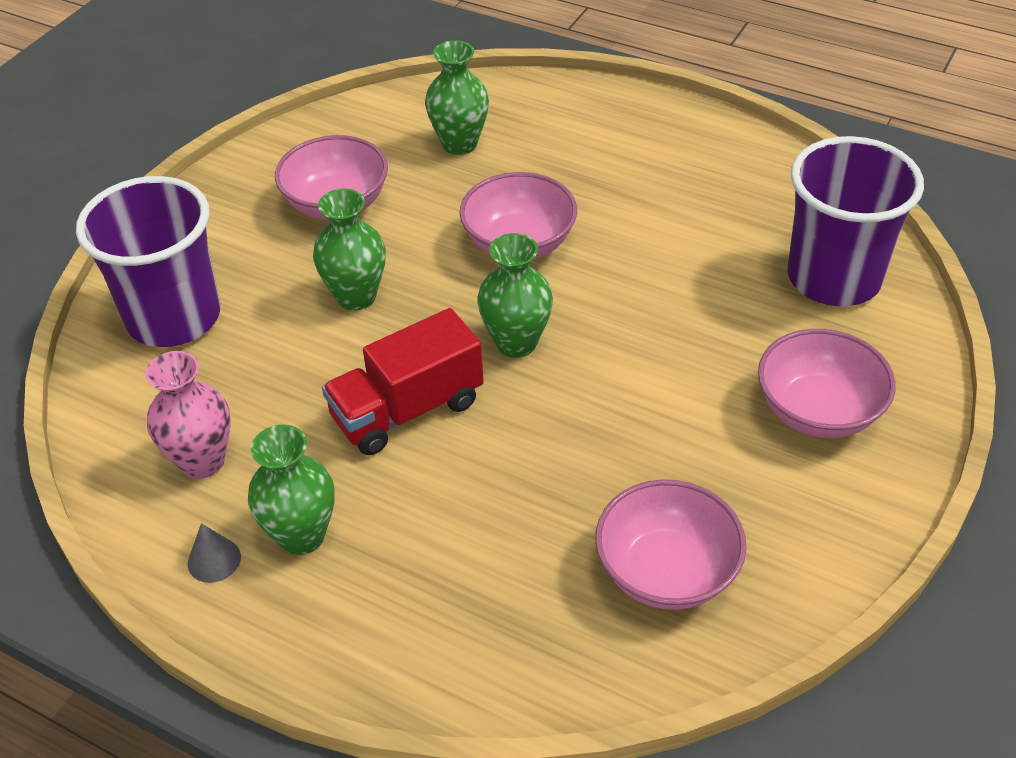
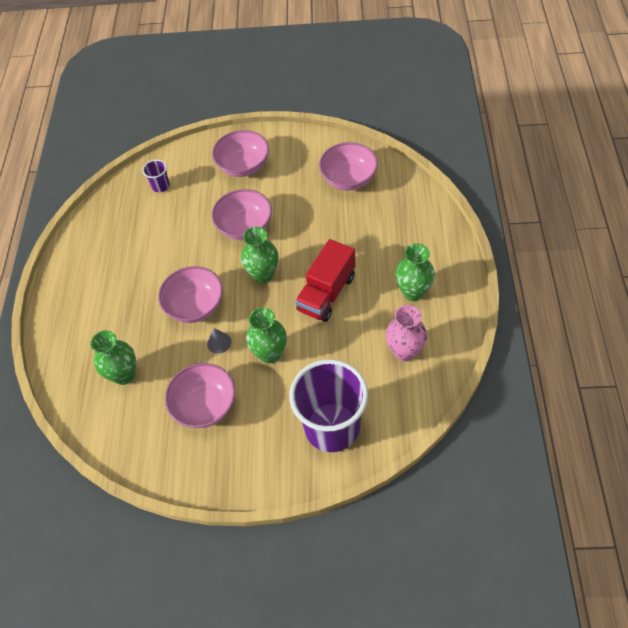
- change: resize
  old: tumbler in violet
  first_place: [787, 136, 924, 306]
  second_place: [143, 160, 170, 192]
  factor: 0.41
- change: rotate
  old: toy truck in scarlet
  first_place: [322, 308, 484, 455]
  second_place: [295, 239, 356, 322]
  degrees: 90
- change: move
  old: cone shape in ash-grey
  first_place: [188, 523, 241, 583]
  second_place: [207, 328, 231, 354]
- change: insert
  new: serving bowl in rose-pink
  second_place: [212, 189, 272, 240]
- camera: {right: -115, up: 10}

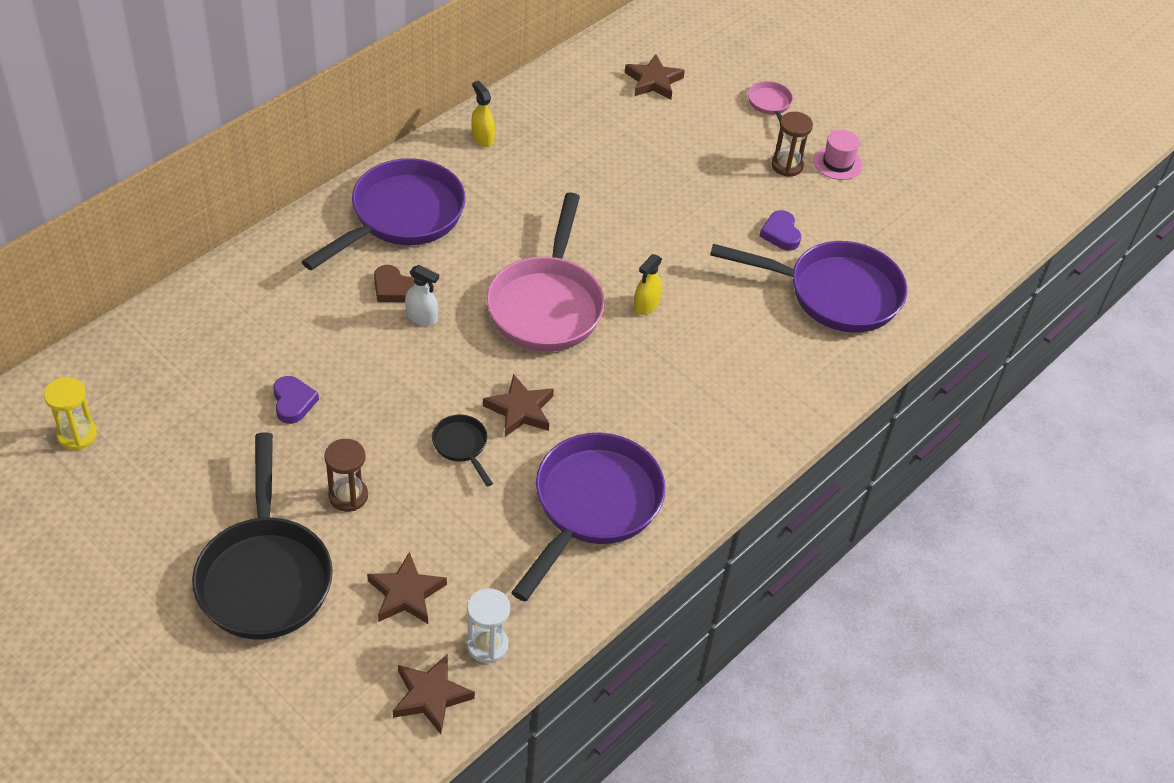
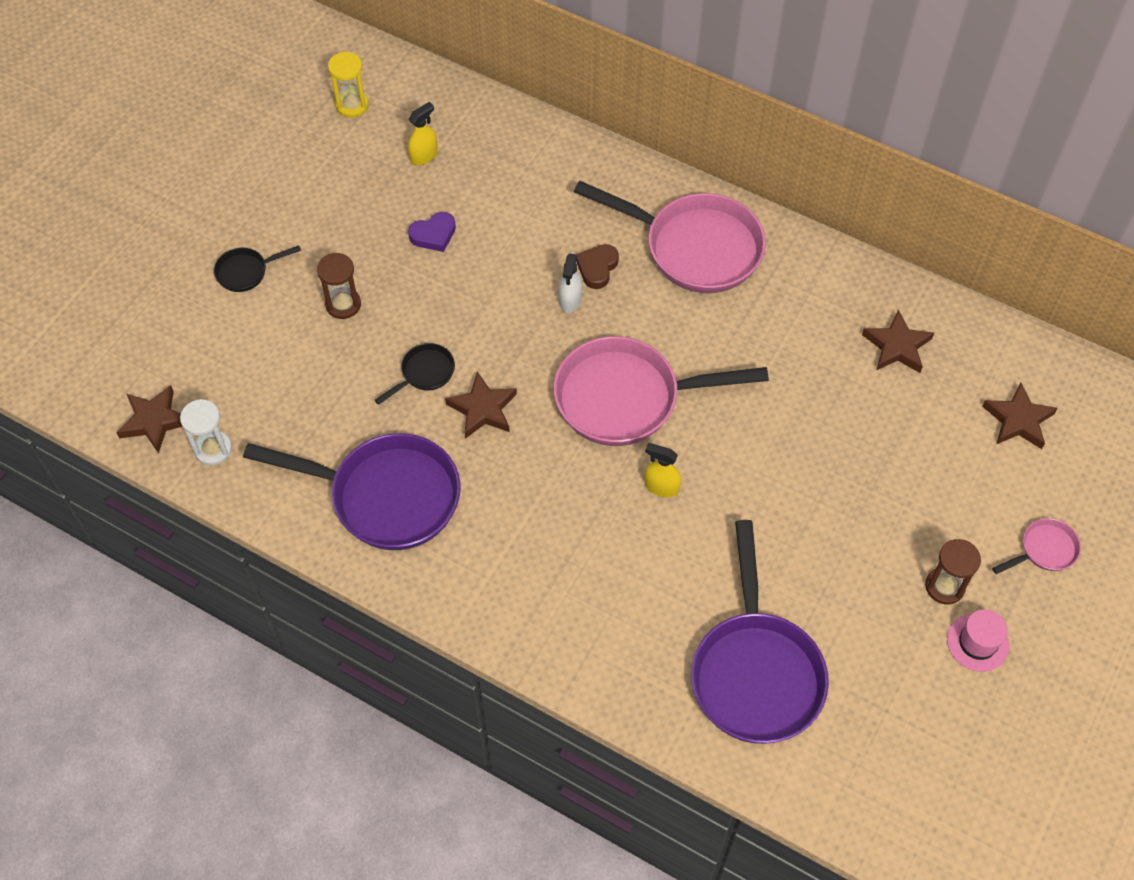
- change: move
  old: spray bottle in bright yellow
  first_place: [471, 81, 495, 147]
  second_place: [408, 102, 438, 165]
- change: recolor
  old: frying pan in violet
  new: frying pan in rose-pink
  first_place: [302, 159, 466, 271]
  second_place: [574, 181, 766, 293]
- change: delete
  old: heart in violet
  first_place: [760, 210, 801, 251]
- change: resize
  old: frying pan in black
  first_place: [192, 432, 333, 640]
  second_place: [214, 246, 301, 292]
  factor: 0.44
- change: move
  old: star in russet
  first_place: [367, 552, 447, 624]
  second_place: [862, 310, 934, 373]
- camera: {right: 80, up: 10}

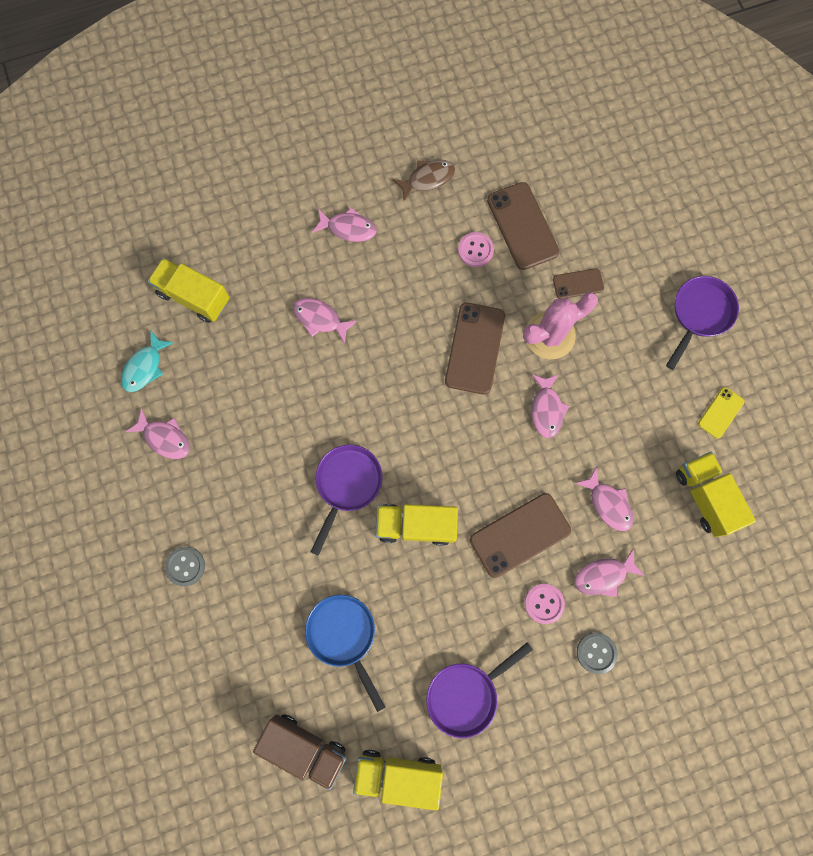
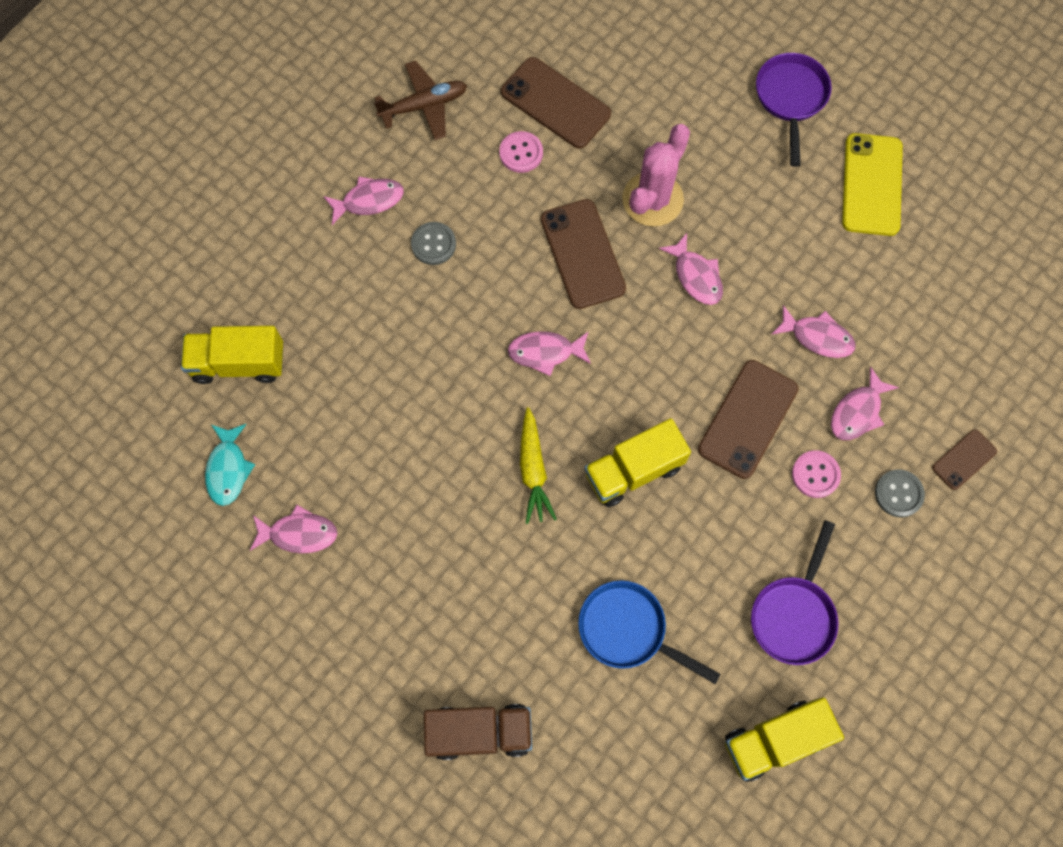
- change: replace
  old: fish figure in russet
  new: toy plane in russet
  first_place: [393, 160, 455, 201]
  second_place: [374, 61, 467, 140]
- change: move
  old: phone in russet
  first_place: [553, 269, 604, 299]
  second_place: [932, 429, 997, 490]
- change: move
  old: fish figure in rose-pink
  first_place: [292, 298, 357, 344]
  second_place: [508, 331, 591, 376]
- change: resize
  old: phone in bright yellow
  first_place: [698, 387, 744, 438]
  second_place: [842, 133, 903, 236]
  factor: 1.83
- change: replace
  old: frying pan in violet
  new: toy carrot in bright yellow
  first_place: [311, 445, 382, 556]
  second_place: [520, 407, 557, 524]
- change: delete
  old: toy truck in bright yellow
  first_place: [676, 452, 756, 537]
- change: move
  old: button in ash-grey
  first_place: [165, 547, 205, 586]
  second_place: [411, 222, 456, 265]
- change: move
  old: toy truck in russet
  first_place: [253, 714, 346, 790]
  second_place: [424, 704, 532, 760]
- camera: {right: -30, up: -5}

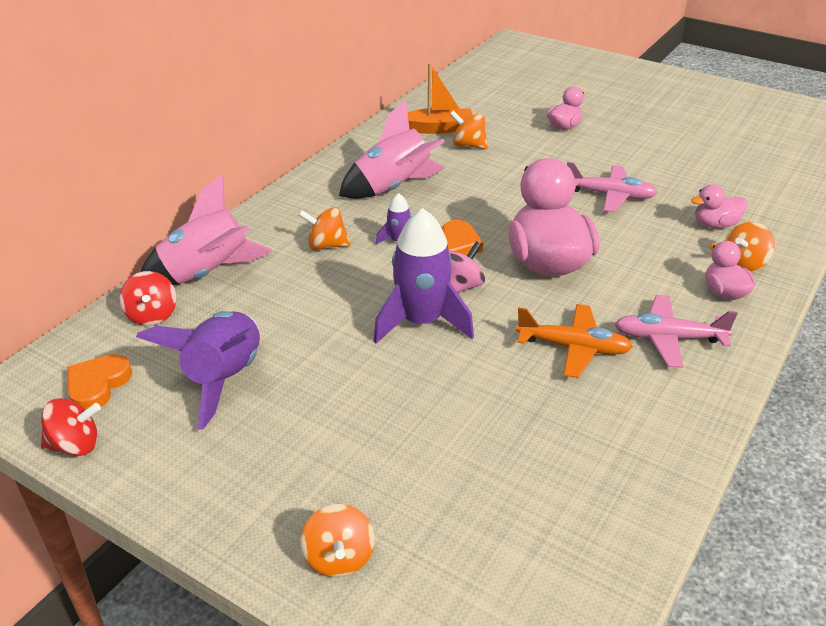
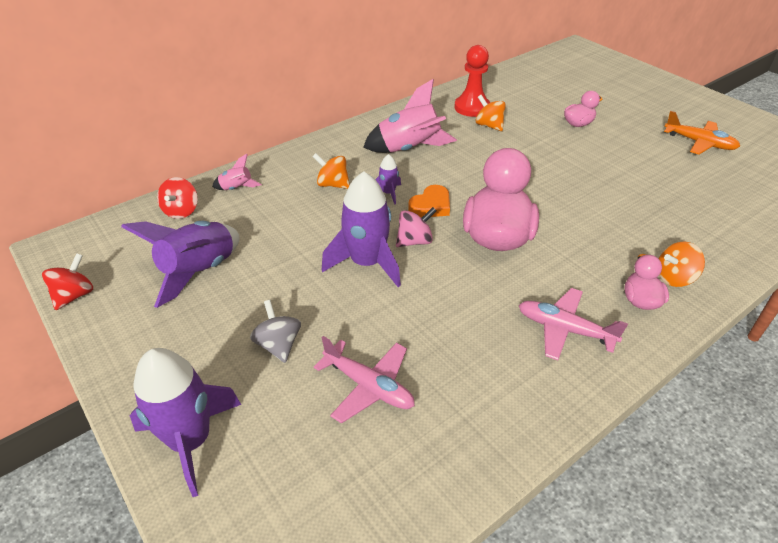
- change: replace
  old: toy boat in orange
  new: game pawn in scarlet
  first_place: [408, 63, 473, 134]
  second_place: [454, 45, 490, 117]
- change: move
  old: toy plane in rose-pink
  first_place: [567, 162, 658, 212]
  second_place: [314, 336, 415, 424]
- change: resize
  old: spaceship in rose-pink
  first_place: [141, 174, 272, 285]
  second_place: [212, 154, 262, 190]
  factor: 0.48
- change: delete
  old: rubber duck in rose-pink
  first_place: [691, 184, 747, 229]
- change: move
  old: toy plane in orange
  first_place: [516, 304, 633, 378]
  second_place: [664, 111, 740, 155]
- change: delete
  old: heart in orange
  first_place: [67, 354, 132, 410]
- change: rotate
  old: spinning top in scarlet
  first_place: [41, 398, 101, 456]
  second_place: [42, 253, 93, 310]
  degrees: -75
- change: replace
  old: spinning top in orange
  new: spaceship in violet
  first_place: [301, 504, 375, 577]
  second_place: [130, 348, 241, 497]
- change: insert
  new: spinning top in ash-grey
  second_place: [250, 300, 301, 363]
- camera: {right: 20, up: 5}

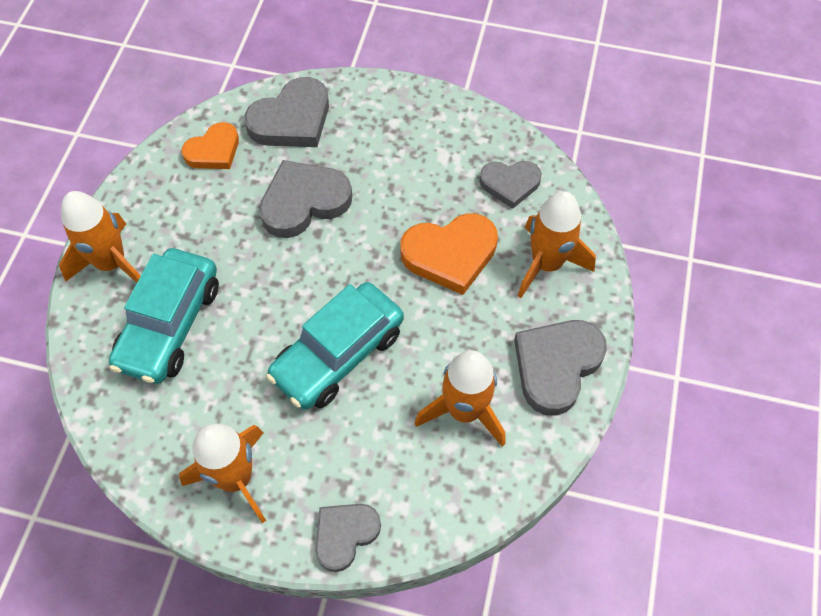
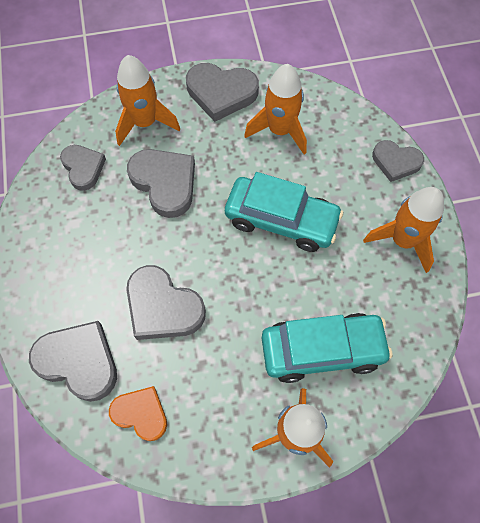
- change: recolor
  old: heart in orange
  new: heart in ash-grey
  first_place: [400, 213, 498, 295]
  second_place: [127, 149, 195, 218]
- camera: {right: -115, up: 5}

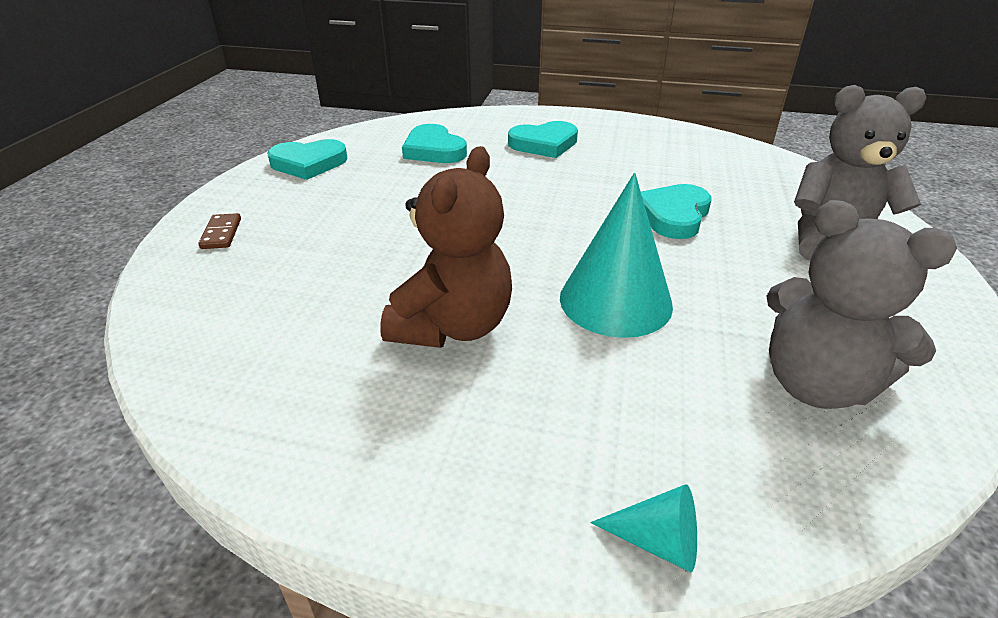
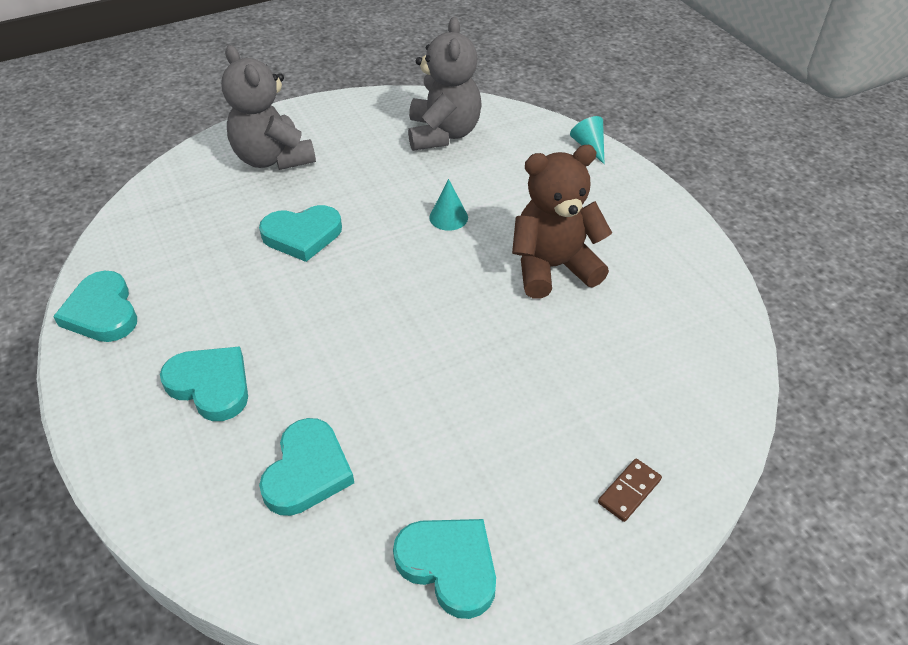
- change: resize
  old: cone shape in turquoise
  first_place: [560, 173, 673, 338]
  second_place: [429, 179, 468, 231]
  factor: 0.47
- change: insert
  new: heart in turquoise
  second_place: [53, 271, 137, 342]
- camera: {right: -130, up: 10}

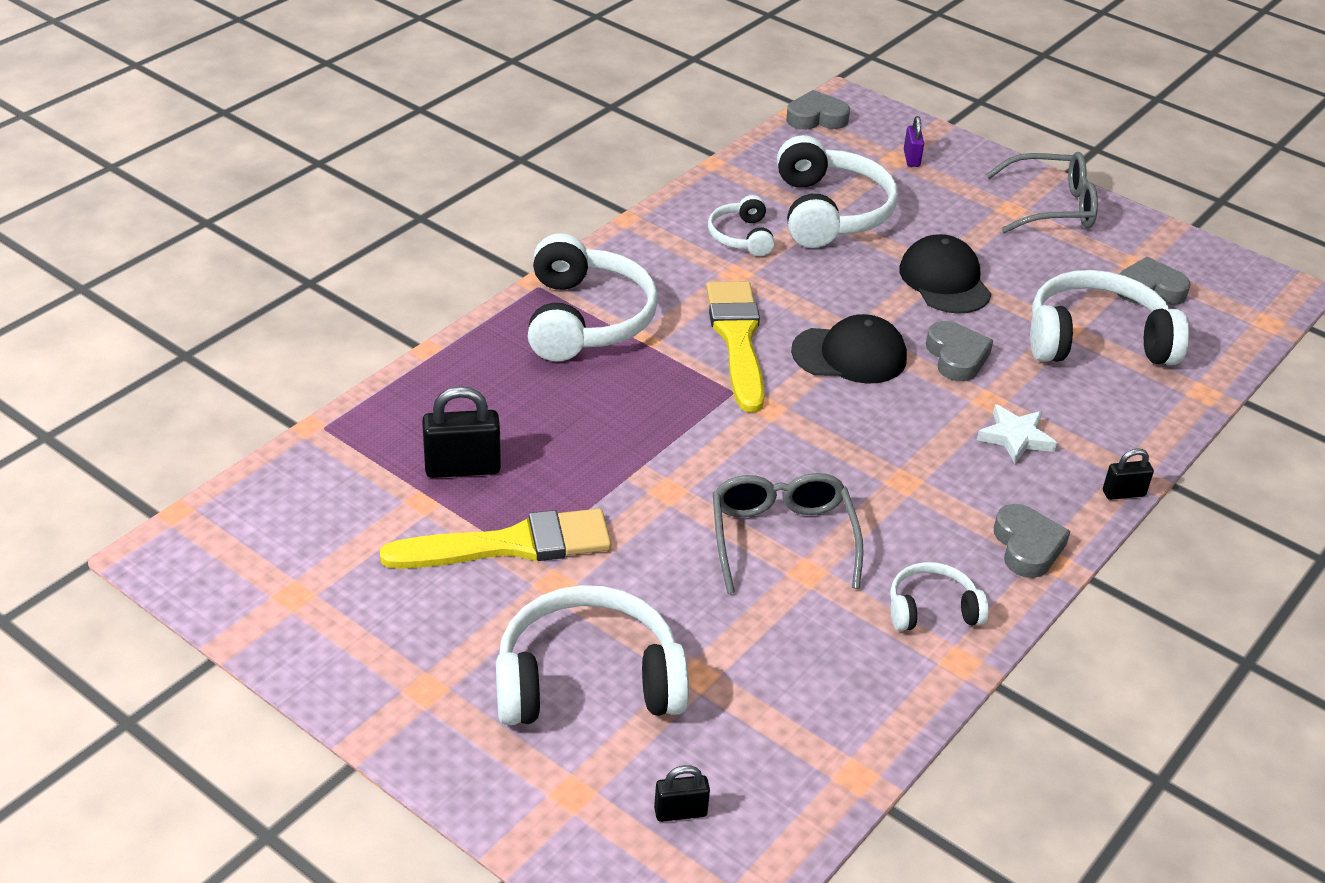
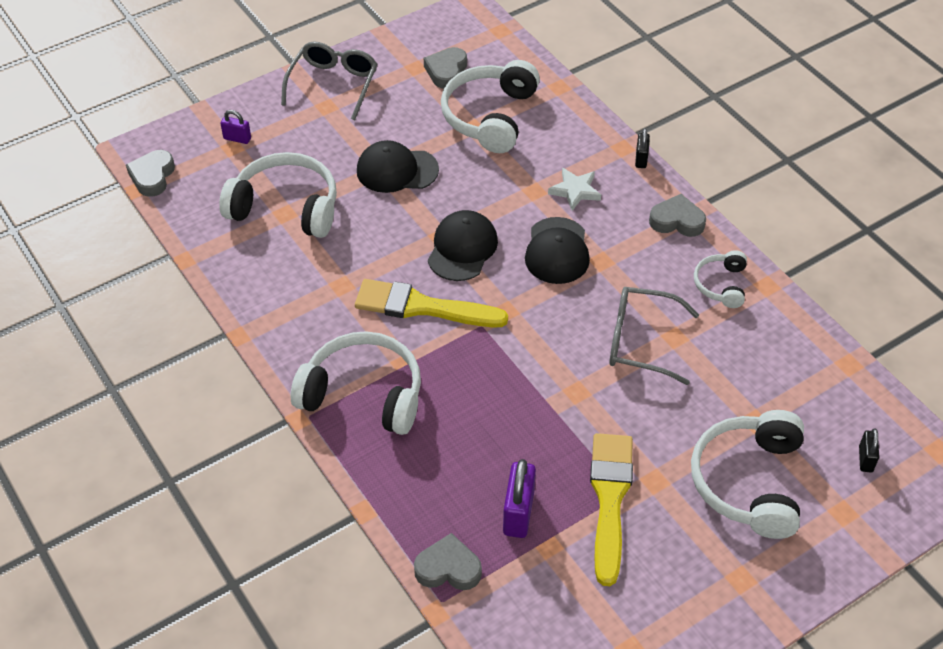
- change: delete
  old: headphones in white
  first_place: [708, 195, 775, 256]
- change: move
  old: heart in ash-grey
  first_place: [926, 321, 993, 381]
  second_place: [414, 533, 482, 590]
- change: recolor
  old: small lock in black
  new: small lock in violet
  first_place: [422, 386, 501, 478]
  second_place: [503, 459, 536, 538]
- change: insert
  new: cap in black
  second_place: [525, 217, 590, 284]
- camera: {right: -70, up: 10}

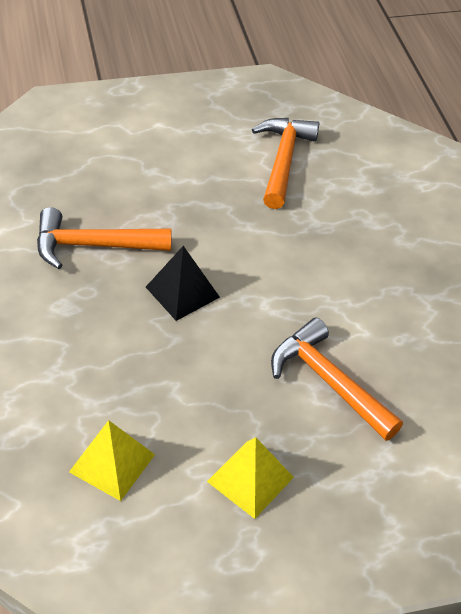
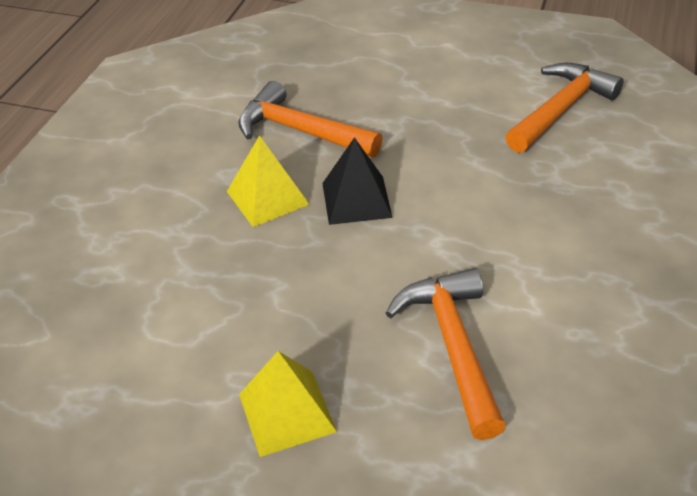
- change: move
  old: pyramid shape in bright yellow
  first_place: [69, 420, 155, 501]
  second_place: [227, 135, 310, 227]
- camera: {right: 35, up: -5}

